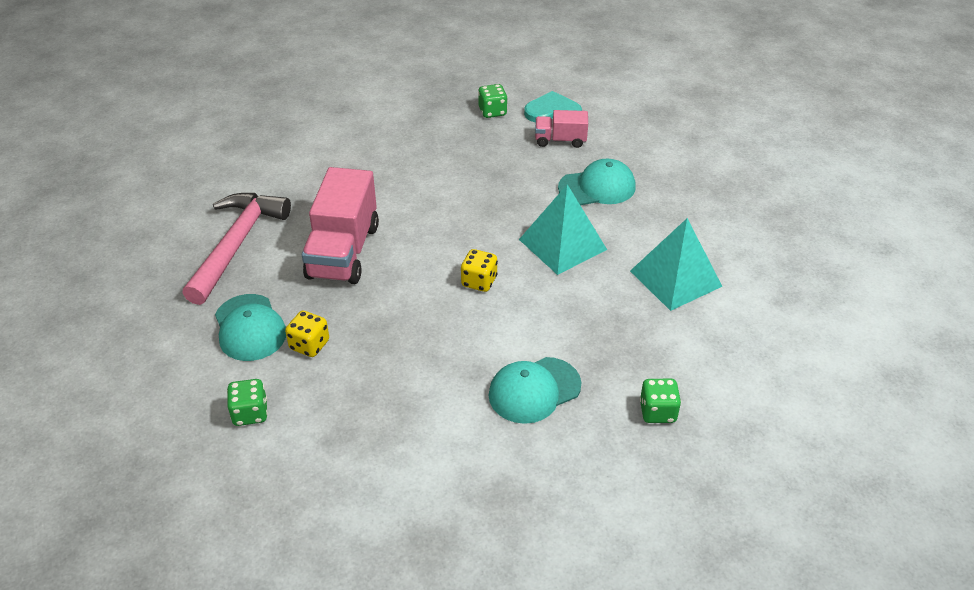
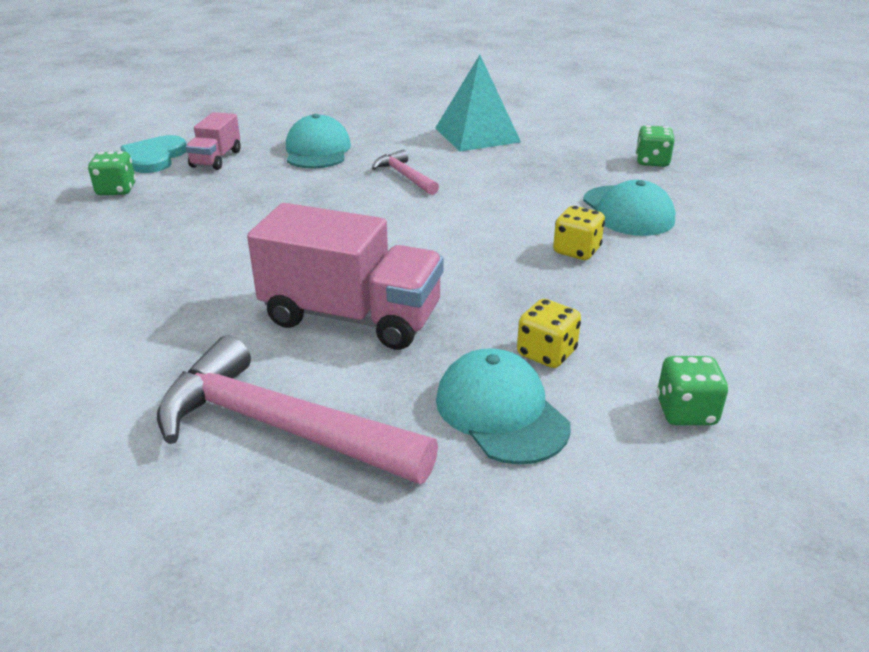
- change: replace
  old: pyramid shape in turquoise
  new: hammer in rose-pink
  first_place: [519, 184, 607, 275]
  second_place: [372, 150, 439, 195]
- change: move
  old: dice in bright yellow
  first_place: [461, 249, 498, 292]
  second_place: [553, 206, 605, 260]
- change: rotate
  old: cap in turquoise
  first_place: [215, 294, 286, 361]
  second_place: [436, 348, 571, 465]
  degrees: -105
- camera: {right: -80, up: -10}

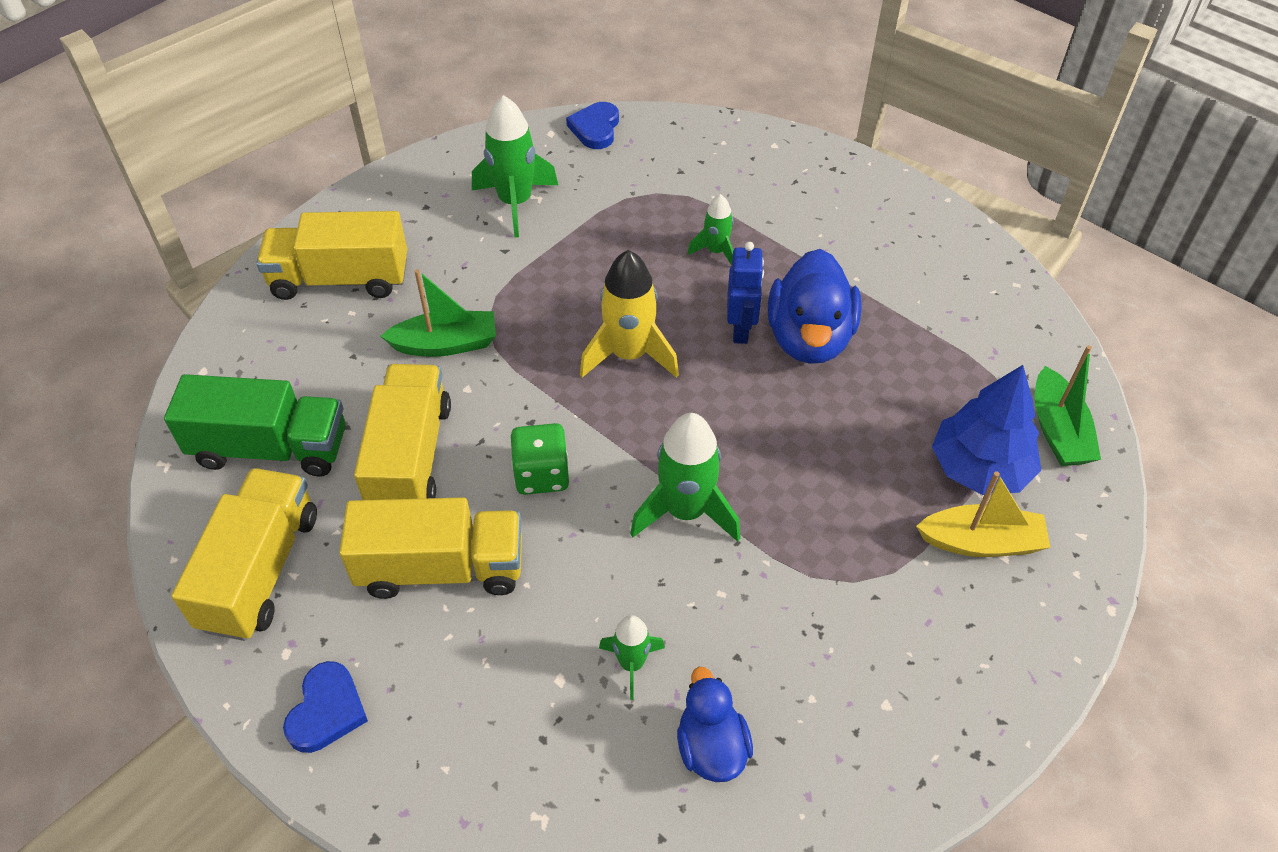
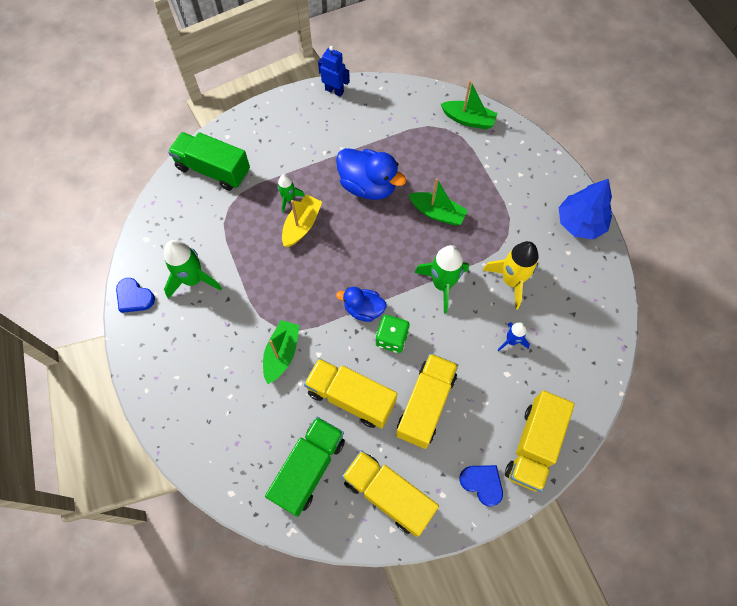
- change: move
  old: heart in cobalt
  first_place: [566, 102, 619, 149]
  second_place: [116, 278, 155, 313]
- change: move
  old: toy truck in bright yellow
  first_place: [256, 211, 407, 300]
  second_place: [505, 391, 575, 492]
- change: move
  old: robot figure in cobalt
  first_place: [727, 242, 764, 344]
  second_place: [318, 46, 350, 97]
- change: move
  old: spaceship in bright yellow
  first_place: [580, 250, 679, 378]
  second_place: [483, 241, 539, 310]
- change: move
  old: fir tree in cobalt
  first_place: [932, 365, 1041, 495]
  second_place: [559, 179, 612, 239]
- change: move
  old: toy boat in bright yellow
  first_place: [916, 471, 1051, 557]
  second_place: [282, 195, 322, 247]
- change: recolor
  old: spaceship in green
  new: spaceship in cobalt
  first_place: [599, 615, 665, 700]
  second_place: [497, 322, 530, 351]
- change: move
  old: rubber duck in cobalt
  first_place: [677, 667, 753, 782]
  second_place: [336, 287, 387, 322]
- change: insert
  new: toy truck in green
  second_place: [168, 132, 250, 191]
- change: insert
  new: toy boat in green
  second_place: [408, 178, 468, 226]
- camera: {right: -65, up: 15}

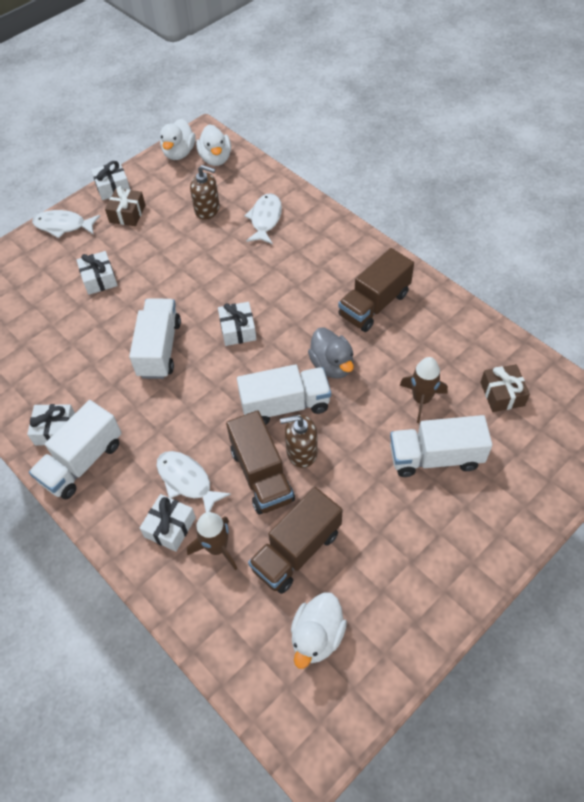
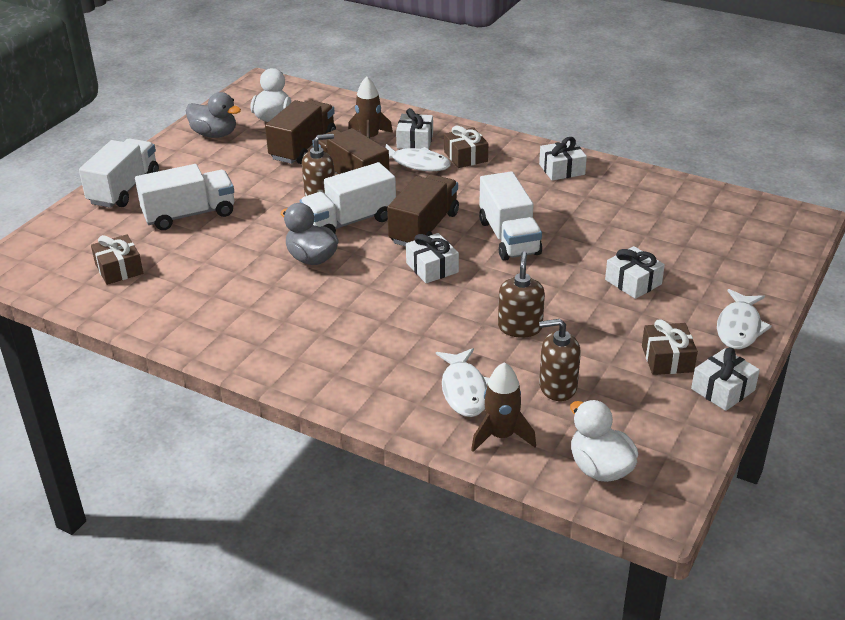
- change: delete
  old: rubber duck in white
  first_place: [160, 119, 195, 160]
- change: rotate
  old: fish figure in white
  first_place: [32, 210, 100, 238]
  second_place: [717, 289, 772, 349]
  degrees: 120
- change: move
  old: toy truck in russet
  first_place: [338, 248, 414, 332]
  second_place: [387, 174, 459, 246]
- change: move
  old: spaceship in russet
  first_place: [400, 357, 448, 423]
  second_place: [471, 362, 536, 452]
- change: move
  old: toy truck in white
  first_place: [29, 400, 121, 499]
  second_place: [79, 139, 159, 208]
- change: insert
  new: rubber duck in ash-grey
  second_place: [186, 92, 241, 138]
- change: insert
  new: wrapped gift in russet
  second_place: [444, 126, 488, 168]
- change: insert
  new: pump bottle in russet
  second_place: [498, 251, 545, 338]
- camera: {right: 160, up: -20}

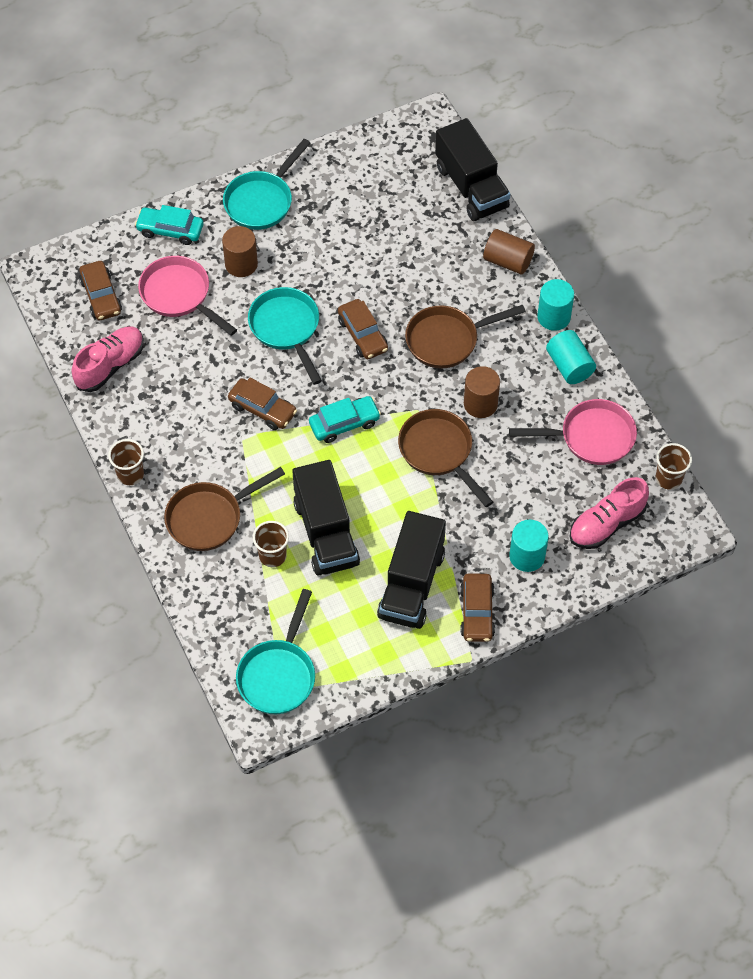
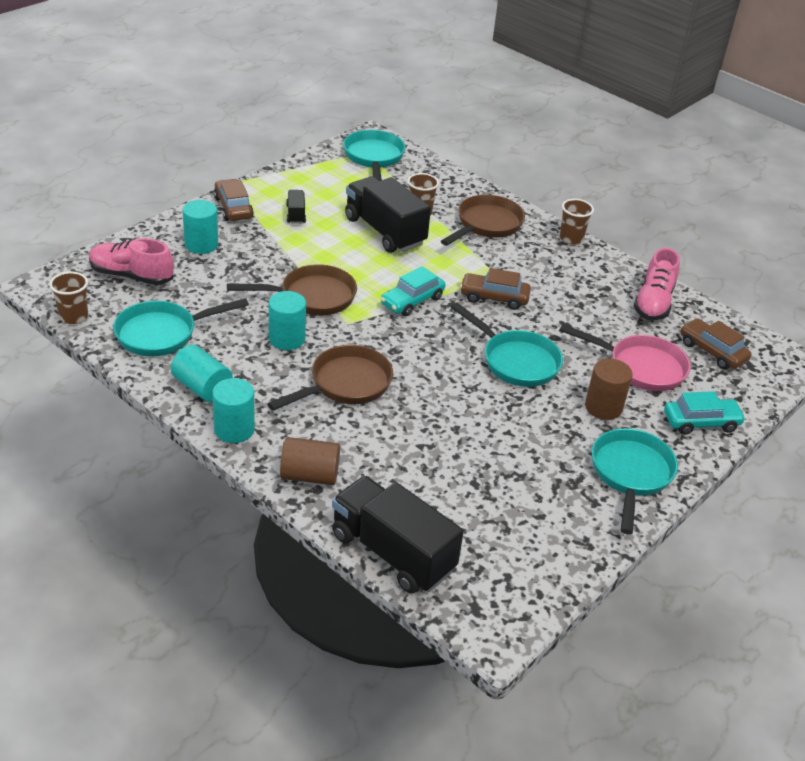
- change: delete
  old: toy car in russet
  first_place: [338, 299, 388, 359]
- change: recolor
  old: solid cylinder in russet
  new: solid cylinder in turquoise
  first_place: [464, 366, 500, 418]
  second_place: [269, 291, 306, 350]
- change: recolor
  old: frying pan in rose-pink
  new: frying pan in turquoise
  first_place: [509, 399, 637, 465]
  second_place: [113, 298, 249, 357]
- change: rotate
  old: frying pan in russet
  first_place: [398, 409, 493, 507]
  second_place: [227, 264, 357, 315]
  degrees: -45
- change: rotate
  old: sneaker in rose-pink
  first_place: [569, 477, 649, 549]
  second_place: [89, 238, 174, 285]
  degrees: -105
- change: resize
  old: toy truck in black
  first_place: [377, 511, 446, 629]
  second_place: [286, 190, 306, 224]
  factor: 0.45
- camera: {right: 155, up: -20}

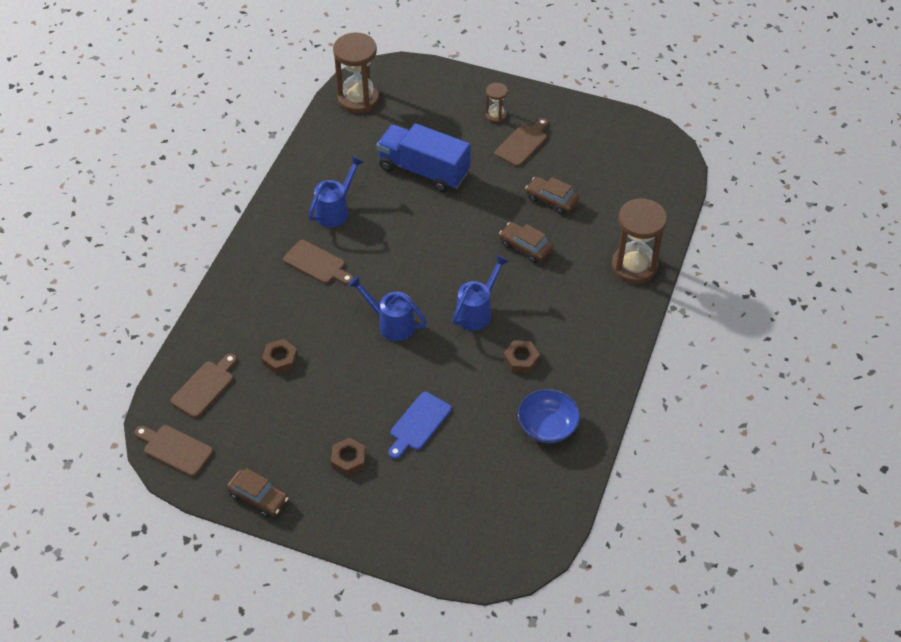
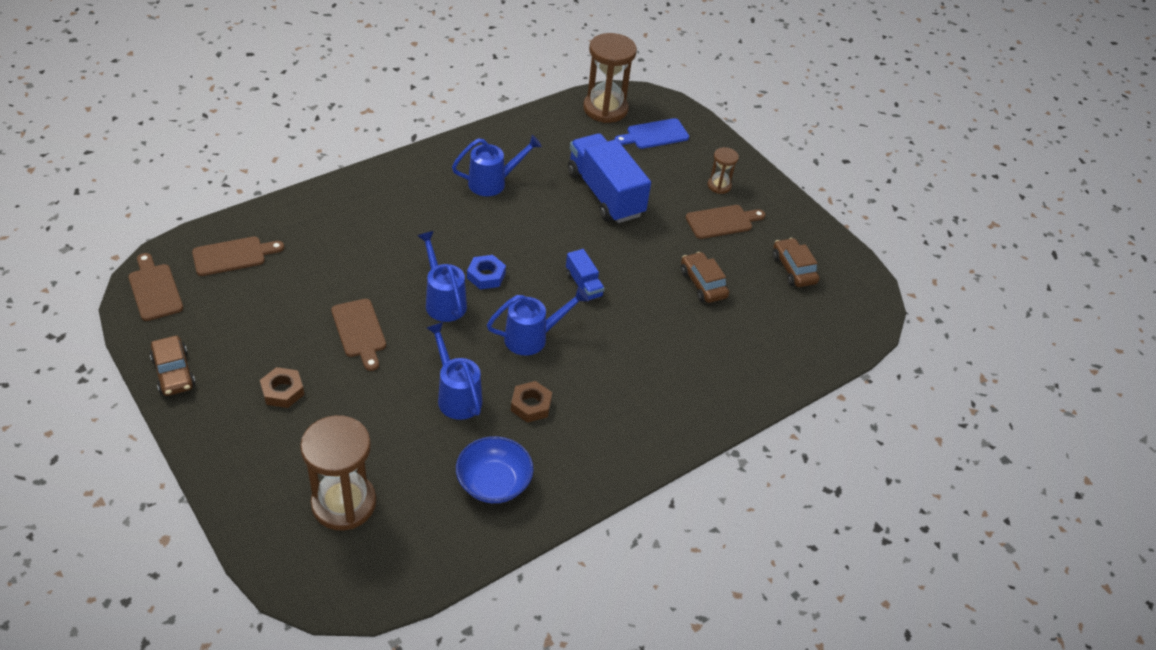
- change: move
  old: sand timer in russet
  first_place: [611, 198, 667, 284]
  second_place: [300, 415, 376, 530]
- change: move
  old: toy car in russet
  first_place: [499, 222, 553, 263]
  second_place: [773, 238, 820, 287]
- change: move
  old: cutting board in russet
  first_place: [283, 240, 354, 285]
  second_place: [331, 299, 386, 371]
- change: delete
  old: nut in russet
  first_place: [262, 339, 298, 374]
- change: move
  old: cutting board in cobalt
  first_place: [389, 392, 451, 459]
  second_place: [614, 118, 689, 149]
- change: insert
  new: toy truck in cobalt
  second_place: [566, 249, 605, 302]
- change: insert
  new: nut in cobalt
  second_place: [467, 255, 506, 289]
- change: insert
  new: sprinkling can in cobalt
  second_place: [427, 322, 482, 420]
- camera: {right: 30, up: -5}

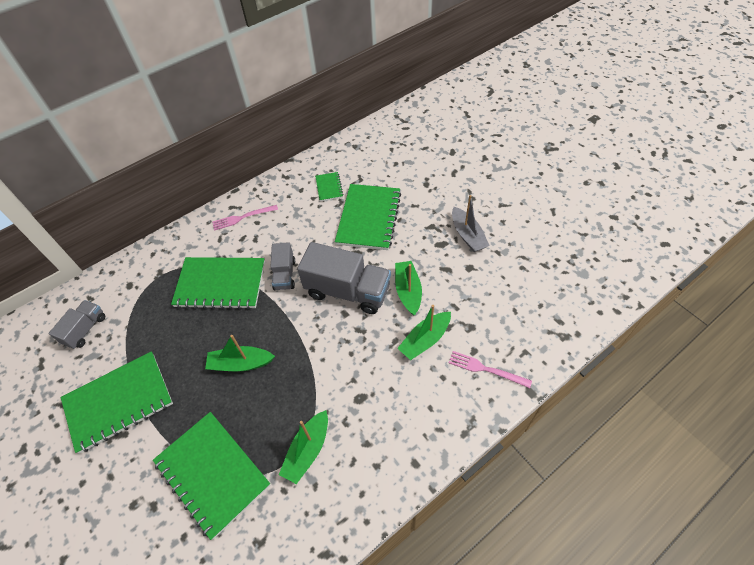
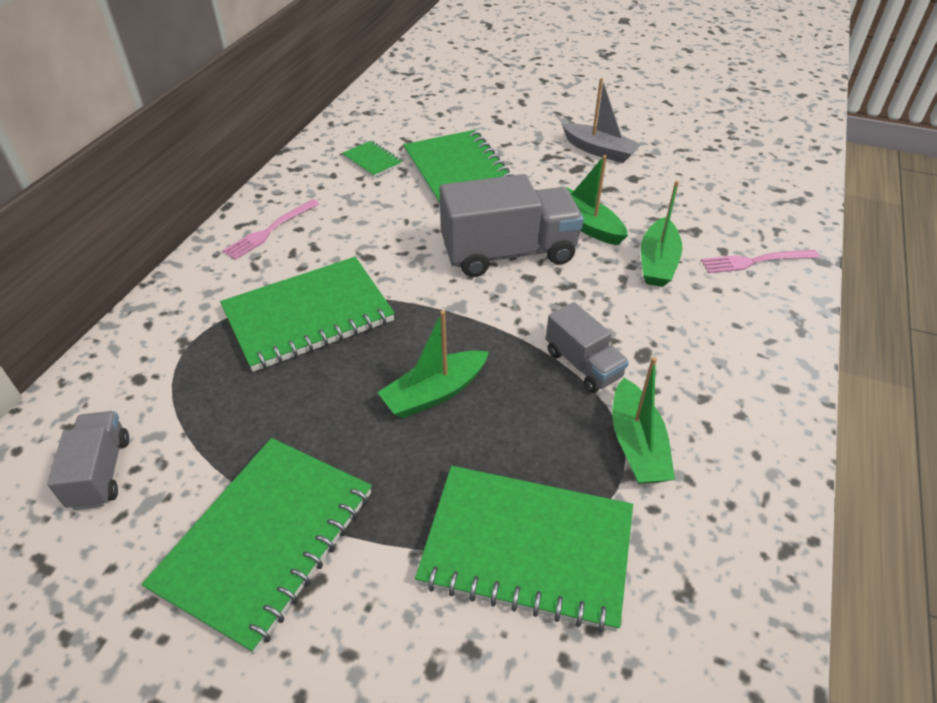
- change: move
  old: toy truck in ash-grey
  first_place: [271, 242, 295, 290]
  second_place: [546, 302, 629, 393]
- camera: {right: -35, up: -10}

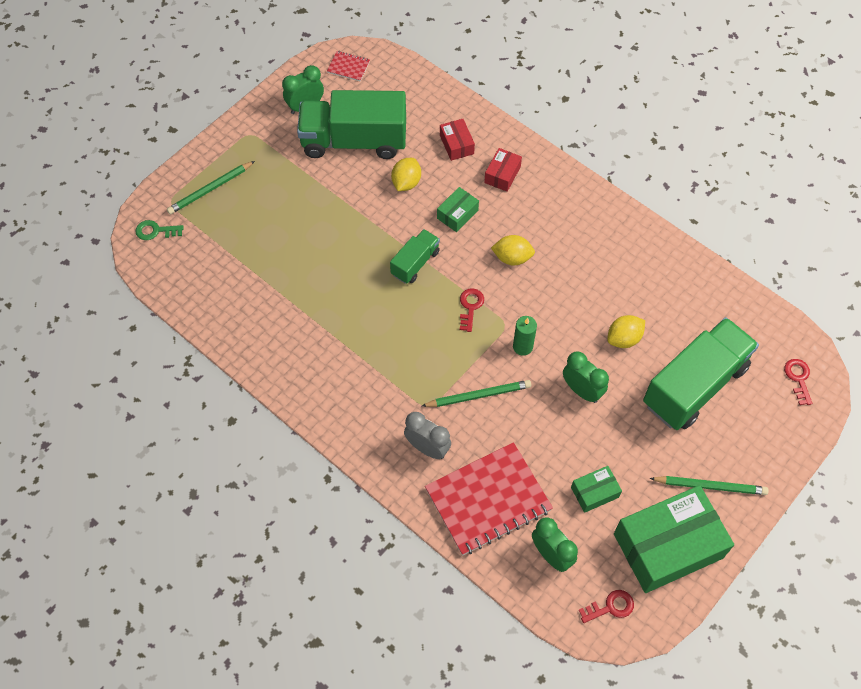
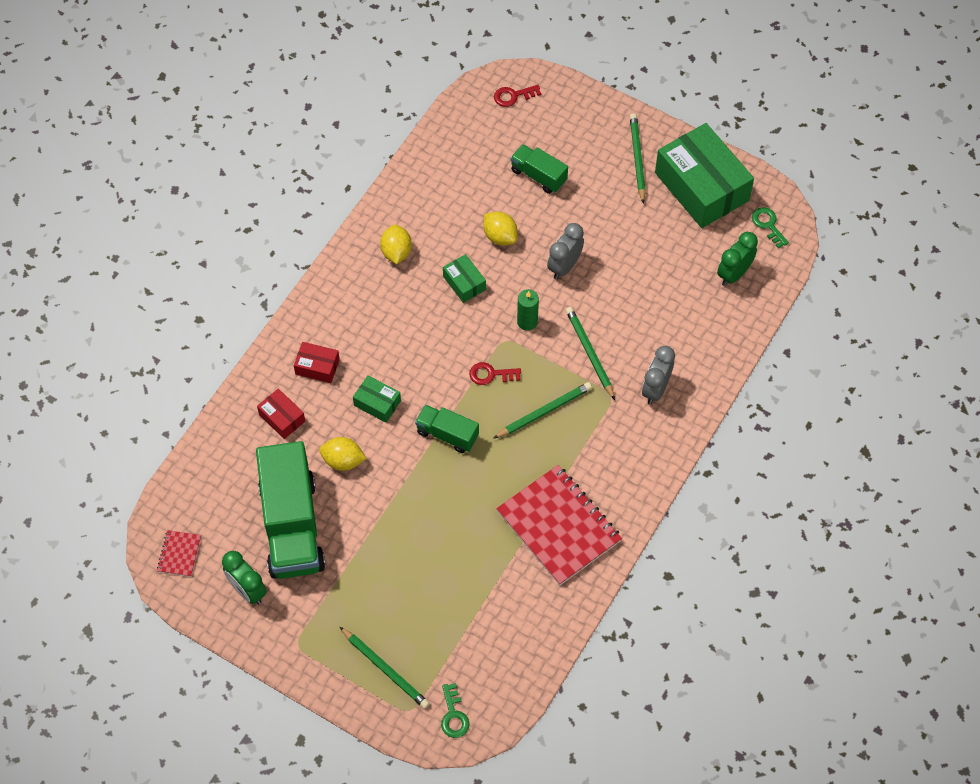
- change: rotate
  old: parcel in scarlet
  first_place: [440, 119, 475, 161]
  second_place: [257, 388, 305, 439]
  degrees: 75
- change: move
  old: toy lemon in bright yellow
  first_place: [491, 235, 535, 265]
  second_place: [380, 225, 412, 264]
- change: resize
  old: toy truck in green
  first_place: [643, 317, 759, 430]
  second_place: [511, 144, 568, 194]
  factor: 0.5
- change: recolor
  old: clock in green
  new: clock in ash-grey
  first_place: [563, 351, 609, 403]
  second_place: [547, 223, 584, 280]
- change: move
  old: notebook in scarlet
  first_place: [425, 442, 553, 556]
  second_place: [496, 465, 622, 585]
- change: move
  old: parcel in green
  first_place: [571, 466, 622, 513]
  second_place: [443, 254, 486, 303]
- change: recolor
  old: latchkey in scarlet
  new: latchkey in green
  first_place: [579, 590, 634, 623]
  second_place: [752, 207, 789, 248]
- change: insert
  new: lead pencil in green
  second_place: [494, 382, 592, 438]
- camera: {right: -100, up: 0}

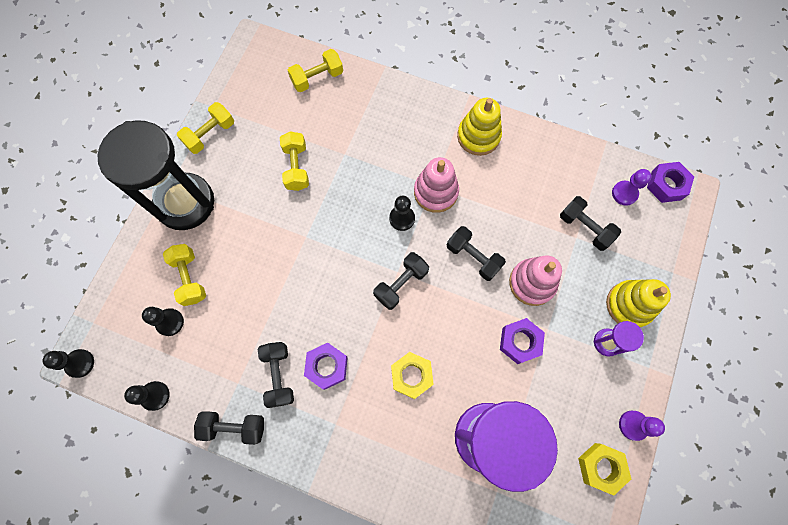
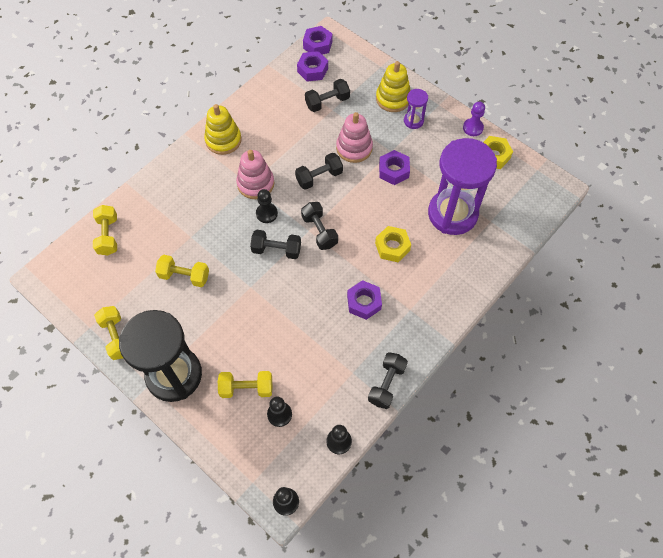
- change: replace
  old: game pawn in violet
  new: nut in violet
  first_place: [612, 169, 652, 206]
  second_place: [297, 51, 328, 82]
- change: move
  old: free weight in black
  first_place: [258, 342, 294, 408]
  second_place: [250, 229, 301, 259]
- camera: {right: -70, up: -10}

